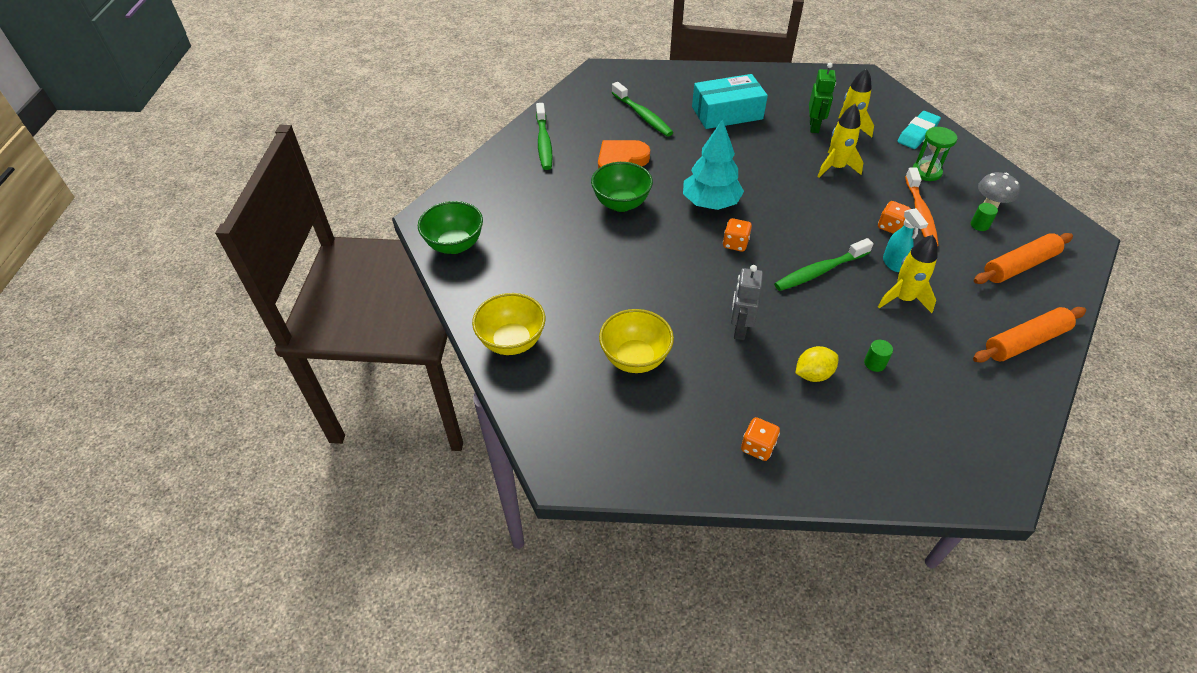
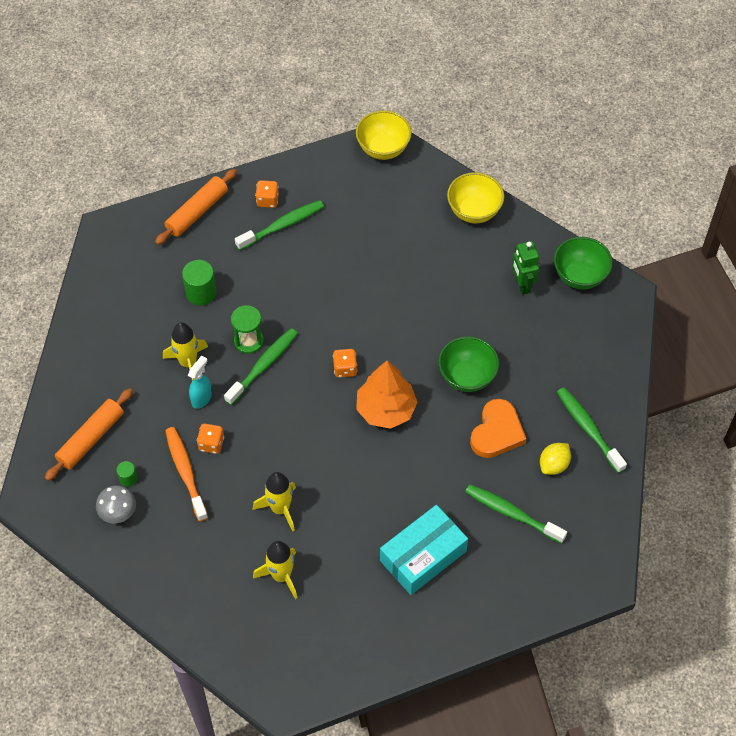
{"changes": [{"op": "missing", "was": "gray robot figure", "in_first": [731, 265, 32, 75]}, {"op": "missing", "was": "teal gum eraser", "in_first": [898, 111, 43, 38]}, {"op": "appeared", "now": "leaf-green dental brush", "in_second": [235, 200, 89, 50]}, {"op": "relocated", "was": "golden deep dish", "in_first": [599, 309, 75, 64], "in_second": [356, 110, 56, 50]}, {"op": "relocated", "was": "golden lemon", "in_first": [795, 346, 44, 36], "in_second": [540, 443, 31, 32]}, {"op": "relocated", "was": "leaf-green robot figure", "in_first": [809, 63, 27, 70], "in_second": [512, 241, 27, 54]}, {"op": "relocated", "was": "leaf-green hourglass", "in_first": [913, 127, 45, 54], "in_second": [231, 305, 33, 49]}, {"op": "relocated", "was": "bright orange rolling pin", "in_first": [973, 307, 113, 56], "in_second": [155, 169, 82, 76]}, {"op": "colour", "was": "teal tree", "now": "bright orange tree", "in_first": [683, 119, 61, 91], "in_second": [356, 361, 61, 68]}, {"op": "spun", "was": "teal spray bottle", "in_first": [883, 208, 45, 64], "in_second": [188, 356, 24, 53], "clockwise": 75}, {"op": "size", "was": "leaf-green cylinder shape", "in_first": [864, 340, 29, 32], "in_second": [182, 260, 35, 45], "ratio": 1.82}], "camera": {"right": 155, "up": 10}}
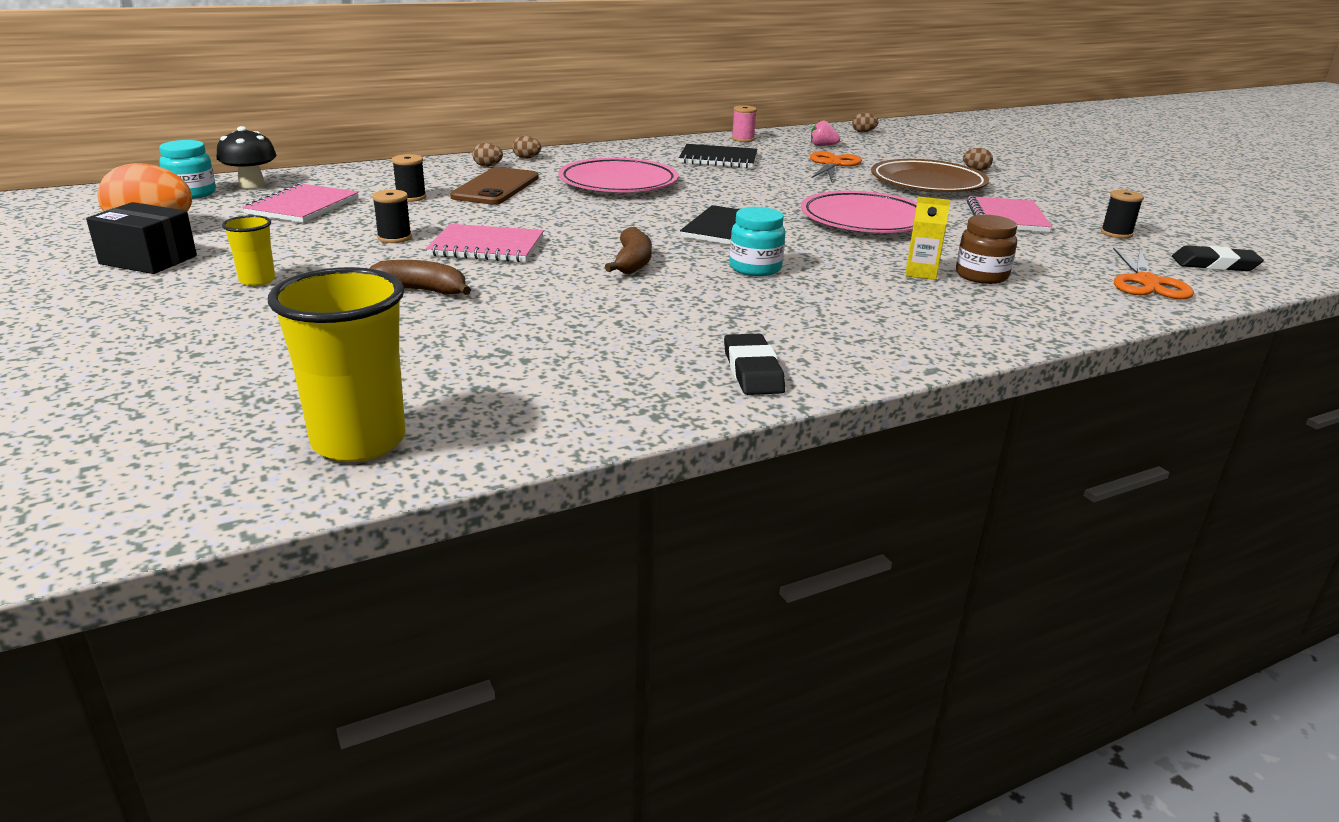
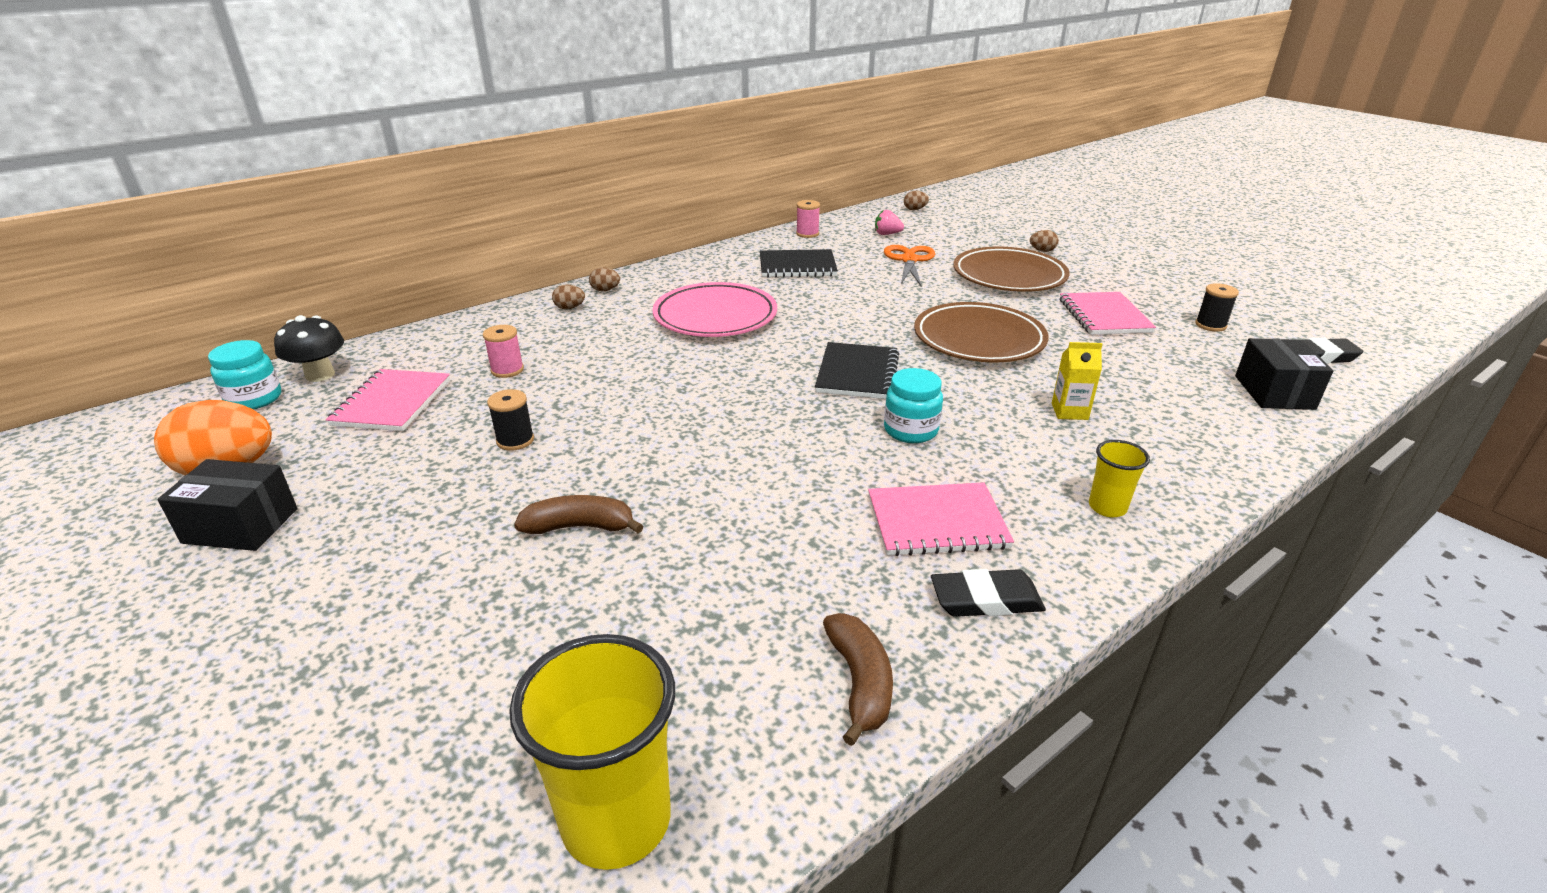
{"changes": [{"op": "missing", "was": "dark brown smartphone", "in_first": [450, 167, 89, 38]}, {"op": "missing", "was": "dark brown preserve jar", "in_first": [956, 215, 61, 69]}, {"op": "relocated", "was": "golden beaker", "in_first": [222, 215, 53, 71], "in_second": [1089, 440, 61, 77]}, {"op": "relocated", "was": "rosy notebook", "in_first": [426, 224, 118, 38], "in_second": [868, 482, 146, 74]}, {"op": "relocated", "was": "dark brown toy banana", "in_first": [605, 227, 47, 47], "in_second": [823, 613, 70, 133]}, {"op": "exchanged", "was": "bright orange scissors", "now": "jet-black package", "in_first": [1113, 247, 81, 52], "in_second": [1235, 338, 98, 72]}, {"op": "colour", "was": "jet-black bobbin", "now": "rosy bobbin", "in_first": [392, 154, 34, 48], "in_second": [483, 325, 41, 53]}, {"op": "colour", "was": "rosy flat dish", "now": "dark brown flat dish", "in_first": [801, 191, 116, 42], "in_second": [914, 302, 135, 60]}, {"op": "spun", "was": "jet-black gum eraser", "in_first": [724, 334, 61, 61], "in_second": [931, 569, 115, 48], "clockwise": -75}], "camera": {"right": -10, "up": 5}}
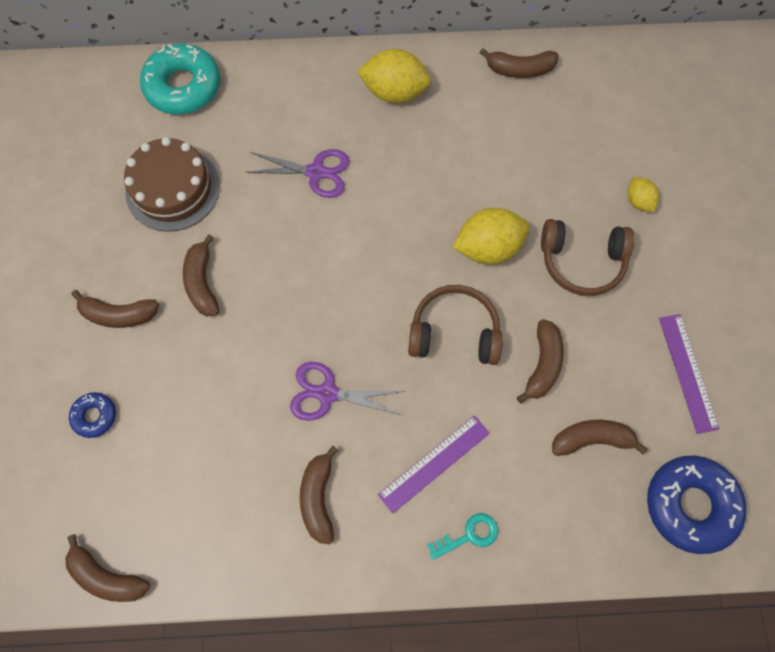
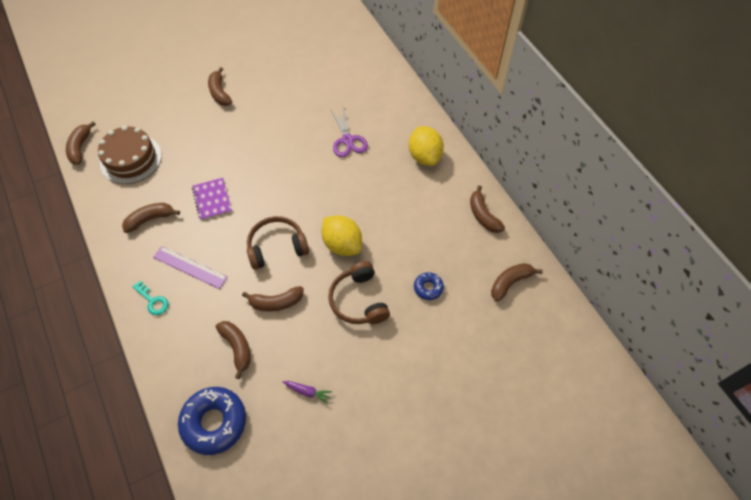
{"changes": [{"op": "missing", "was": "teal doughnut", "in_first": [140, 44, 80, 70]}, {"op": "missing", "was": "golden lemon", "in_first": [627, 178, 32, 34]}, {"op": "relocated", "was": "cobalt doughnut", "in_first": [69, 392, 47, 46], "in_second": [414, 272, 30, 28]}, {"op": "relocated", "was": "dark brown cake", "in_first": [124, 137, 96, 95], "in_second": [98, 126, 64, 58]}, {"op": "relocated", "was": "dark brown toy banana", "in_first": [183, 235, 36, 82], "in_second": [491, 263, 52, 39]}, {"op": "exchanged", "was": "purple scissors", "now": "purple notebook", "in_first": [290, 362, 116, 59], "in_second": [192, 178, 40, 42]}, {"op": "exchanged", "was": "purple measuring stick", "now": "purple root vegetable", "in_first": [659, 314, 60, 120], "in_second": [282, 381, 50, 23]}, {"op": "spun", "was": "dark brown over-ear headphones", "in_first": [408, 285, 94, 80], "in_second": [247, 216, 62, 54], "clockwise": -90}], "camera": {"right": 65, "up": -10}}
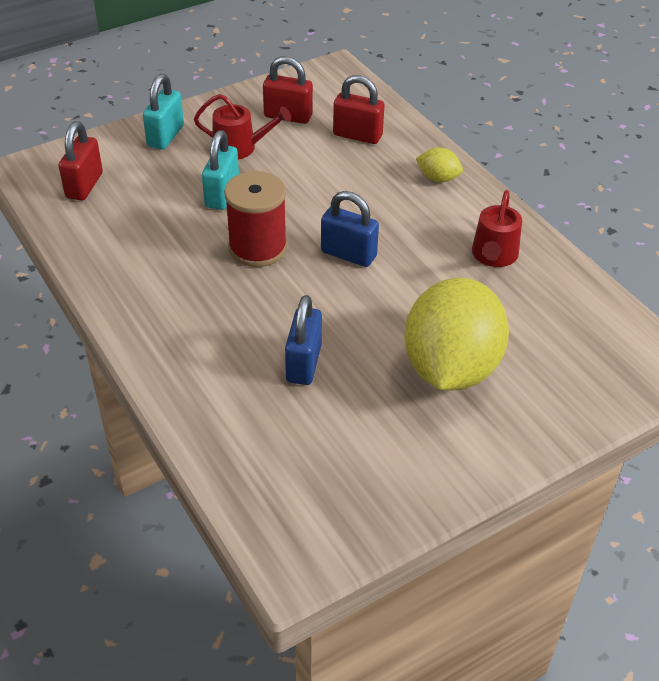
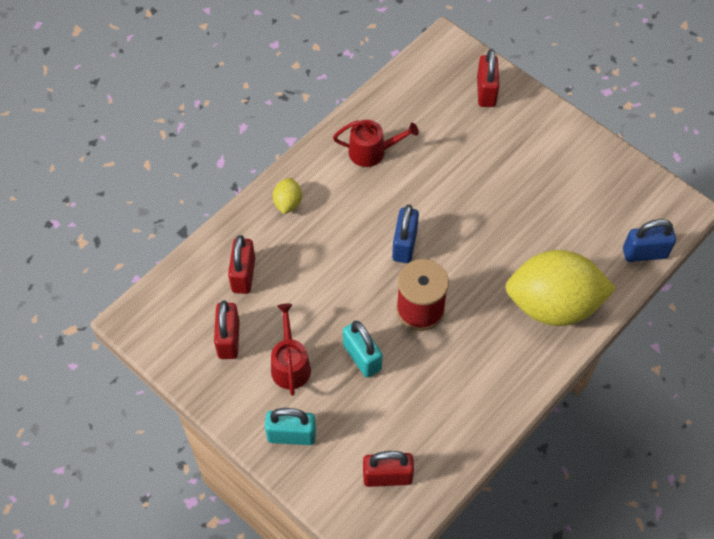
{"changes": [{"op": "appeared", "now": "red lock", "in_second": [477, 49, 22, 58]}, {"op": "relocated", "was": "cobalt lock", "in_first": [285, 295, 37, 90], "in_second": [623, 219, 53, 43]}, {"op": "relocated", "was": "golden lemon", "in_first": [404, 278, 105, 113], "in_second": [505, 250, 111, 76]}, {"op": "spun", "was": "teal lock", "in_first": [202, 130, 37, 80], "in_second": [343, 321, 40, 57], "clockwise": 60}], "camera": {"right": -105, "up": 15}}
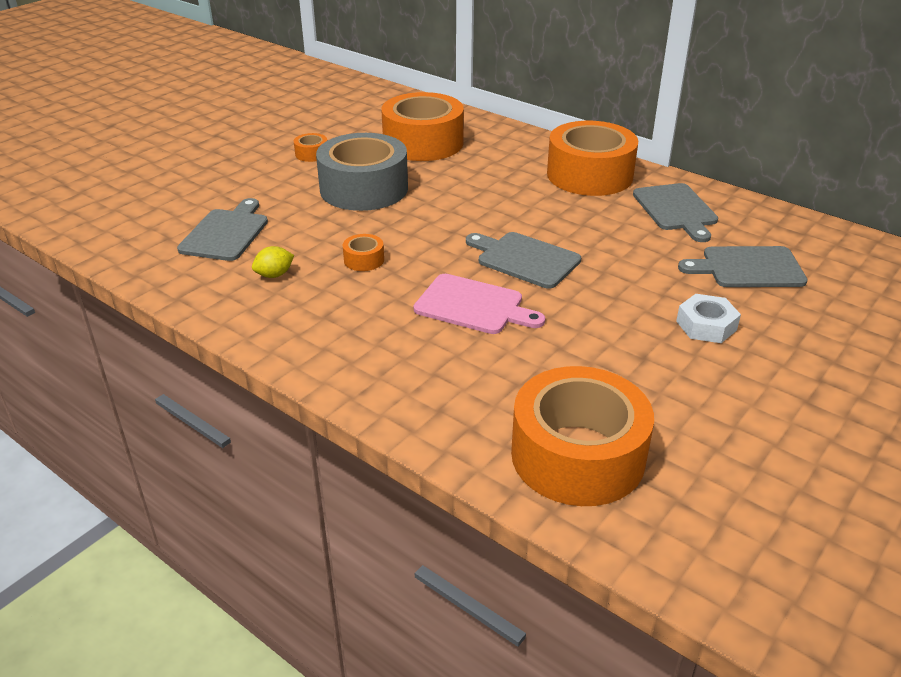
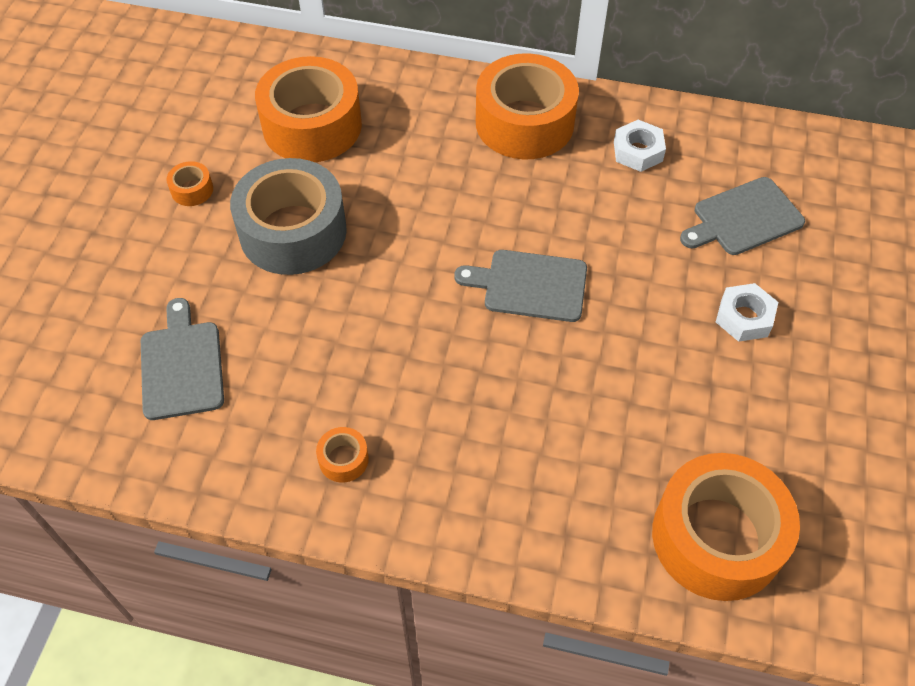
{"changes": [{"op": "missing", "was": "golden lemon", "in_first": [252, 246, 42, 32]}, {"op": "missing", "was": "rosy cutting board", "in_first": [414, 274, 131, 60]}, {"op": "relocated", "was": "bright orange roll of tape", "in_first": [343, 234, 41, 37], "in_second": [316, 427, 53, 55]}, {"op": "exchanged", "was": "gray cutting board", "now": "white hex nut", "in_first": [633, 183, 85, 59], "in_second": [614, 120, 52, 52]}], "camera": {"right": -25, "up": 20}}
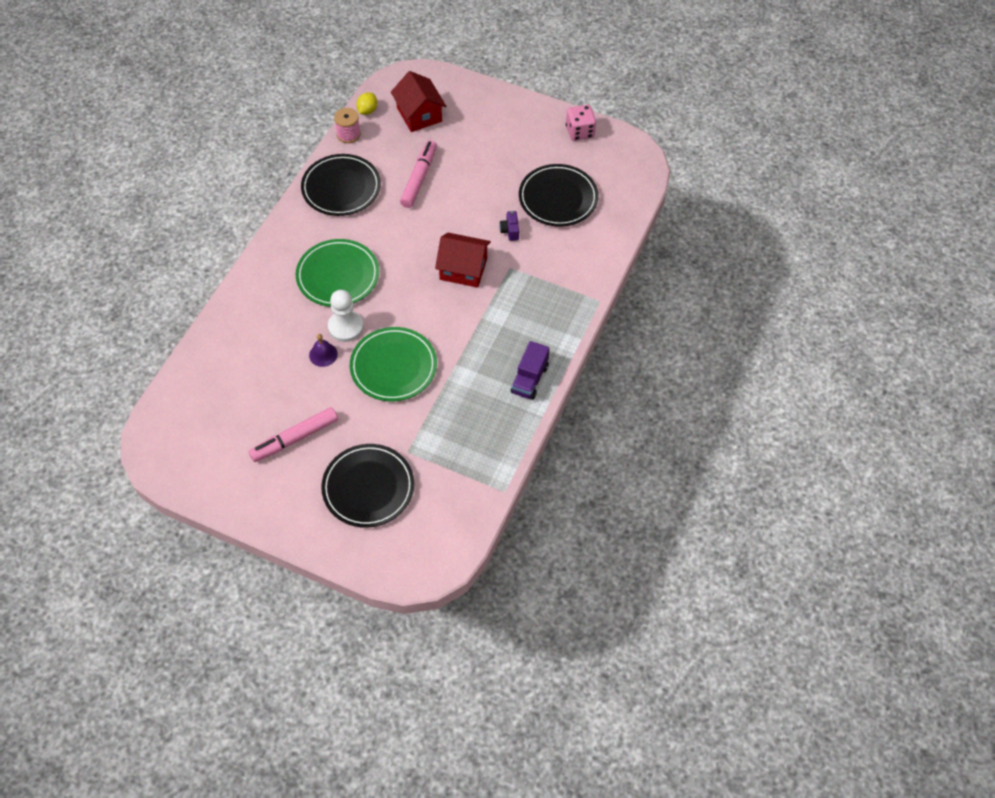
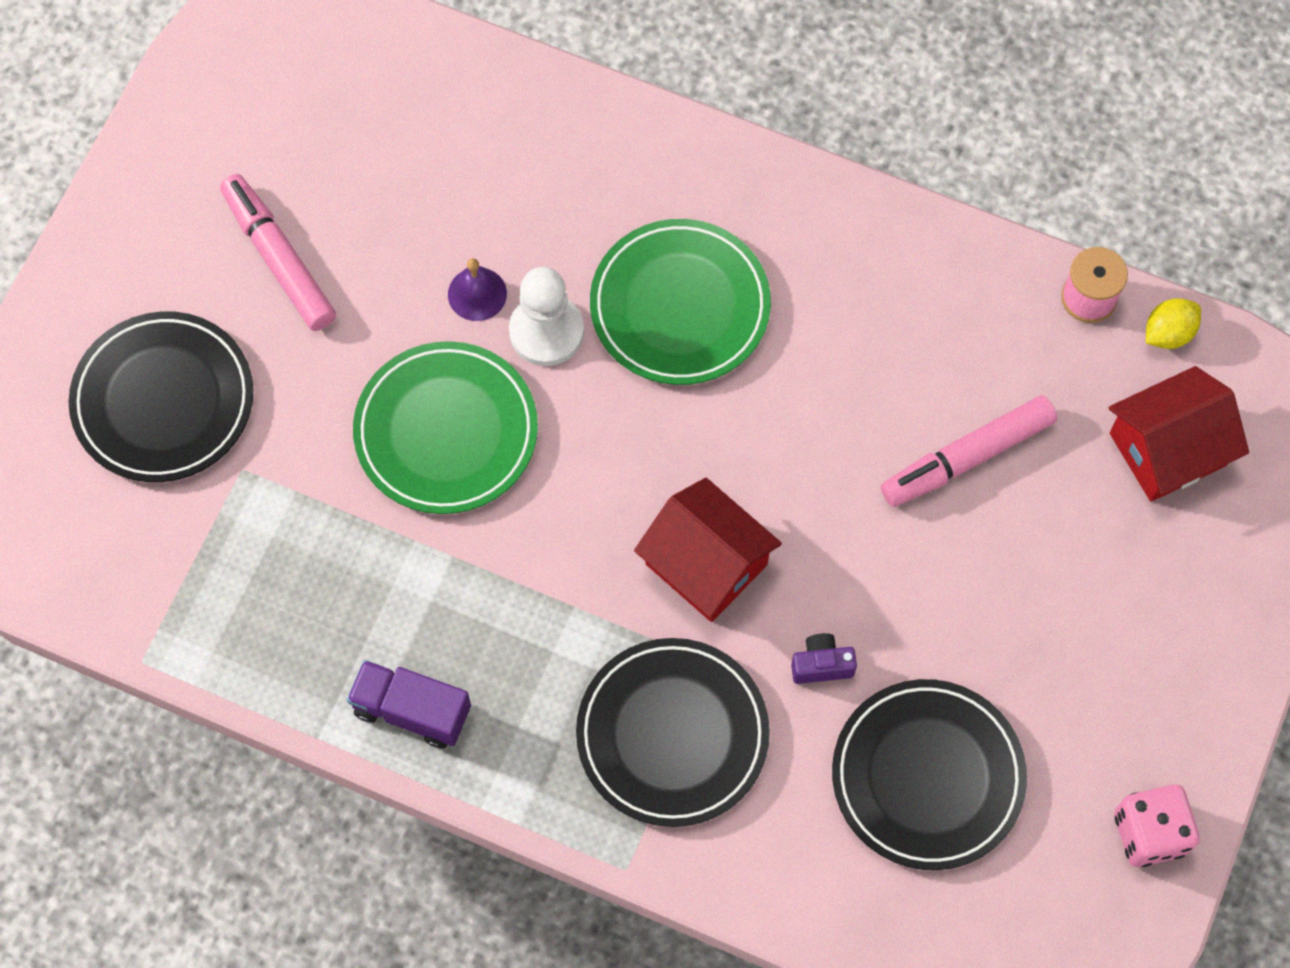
{"changes": [{"op": "relocated", "was": "jet-black flat dish", "in_first": [301, 154, 80, 62], "in_second": [576, 638, 194, 189]}, {"op": "spun", "was": "golden lemon", "in_first": [356, 93, 21, 22], "in_second": [1146, 298, 55, 51], "clockwise": -60}, {"op": "spun", "was": "rosy marker", "in_first": [400, 140, 37, 68], "in_second": [881, 395, 176, 112], "clockwise": 135}, {"op": "spun", "was": "red cottage", "in_first": [435, 232, 56, 56], "in_second": [634, 478, 148, 144], "clockwise": -60}], "camera": {"right": 90, "up": 10}}
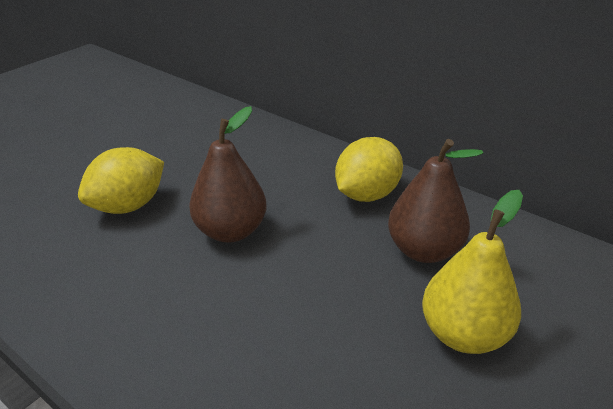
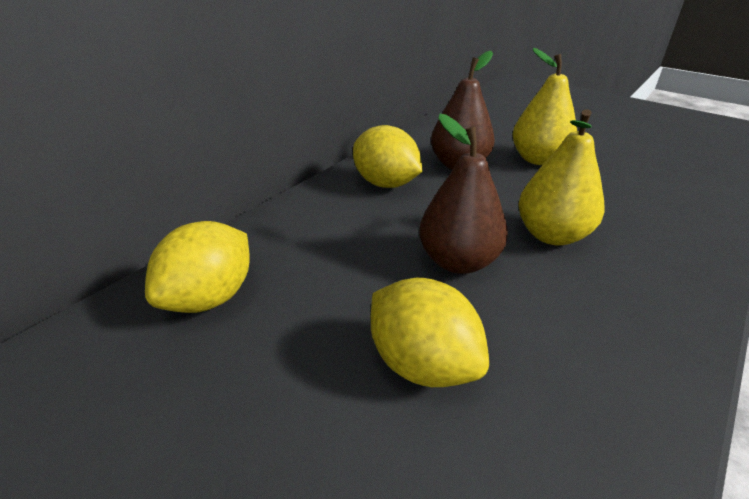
{"changes": [{"op": "appeared", "now": "golden lemon", "in_second": [145, 221, 105, 92]}, {"op": "appeared", "now": "golden pear fruit", "in_second": [518, 109, 86, 137]}], "camera": {"right": -90, "up": 0}}
